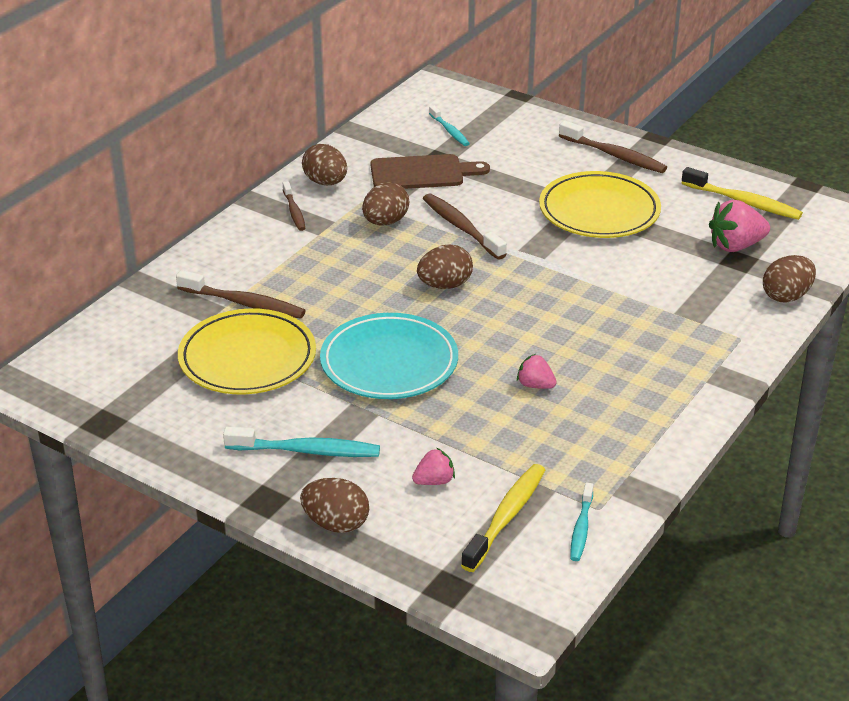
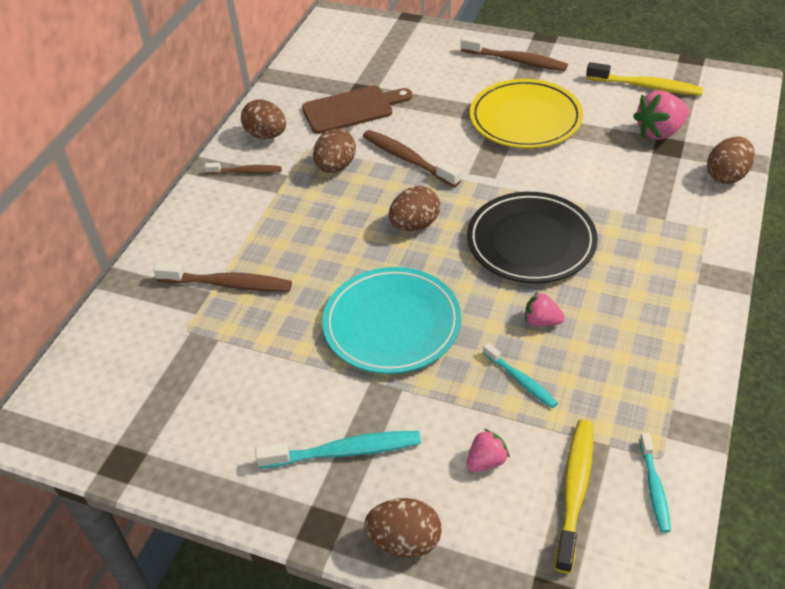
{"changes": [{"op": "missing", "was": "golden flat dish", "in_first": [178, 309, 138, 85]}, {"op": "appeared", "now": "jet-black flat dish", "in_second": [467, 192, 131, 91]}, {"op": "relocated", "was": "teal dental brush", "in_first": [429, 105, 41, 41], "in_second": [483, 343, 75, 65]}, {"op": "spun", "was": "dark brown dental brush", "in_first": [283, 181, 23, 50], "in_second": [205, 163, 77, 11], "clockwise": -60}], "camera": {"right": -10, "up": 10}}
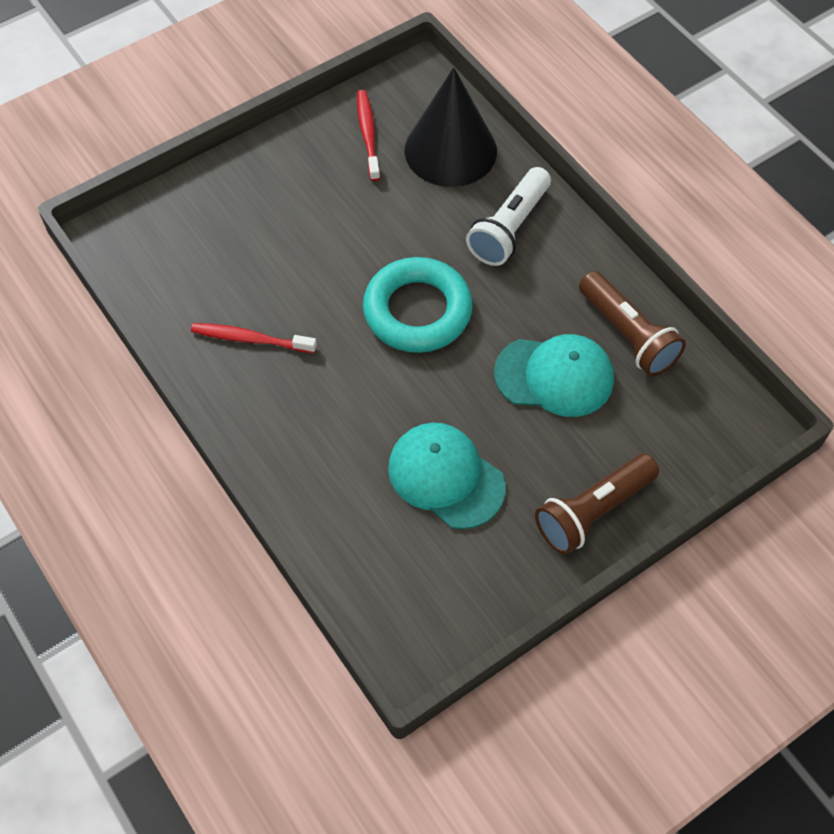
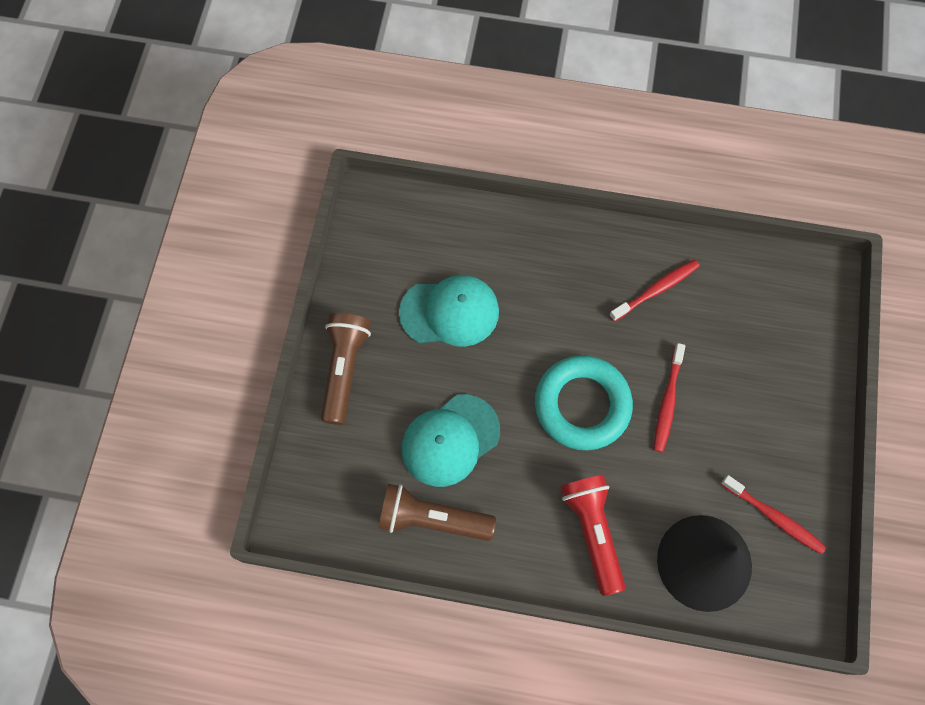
{"changes": [{"op": "appeared", "now": "red dental brush", "in_second": [654, 343, 31, 109]}, {"op": "colour", "was": "white torch", "now": "red torch", "in_first": [466, 167, 85, 99], "in_second": [561, 475, 64, 121]}], "camera": {"right": 135, "up": 10}}
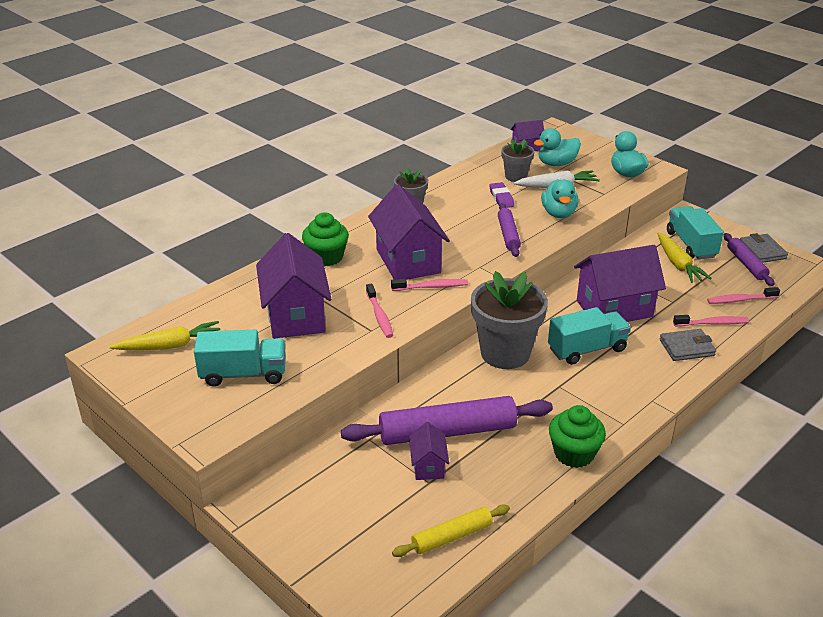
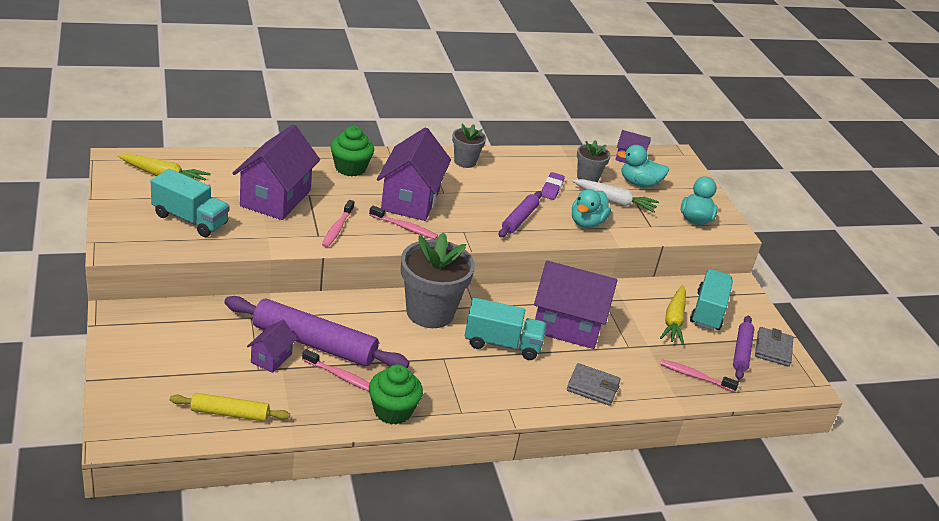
{"changes": [{"op": "relocated", "was": "rosy dental brush", "in_first": [673, 315, 76, 12], "in_second": [302, 349, 68, 42]}], "camera": {"right": 25, "up": 0}}
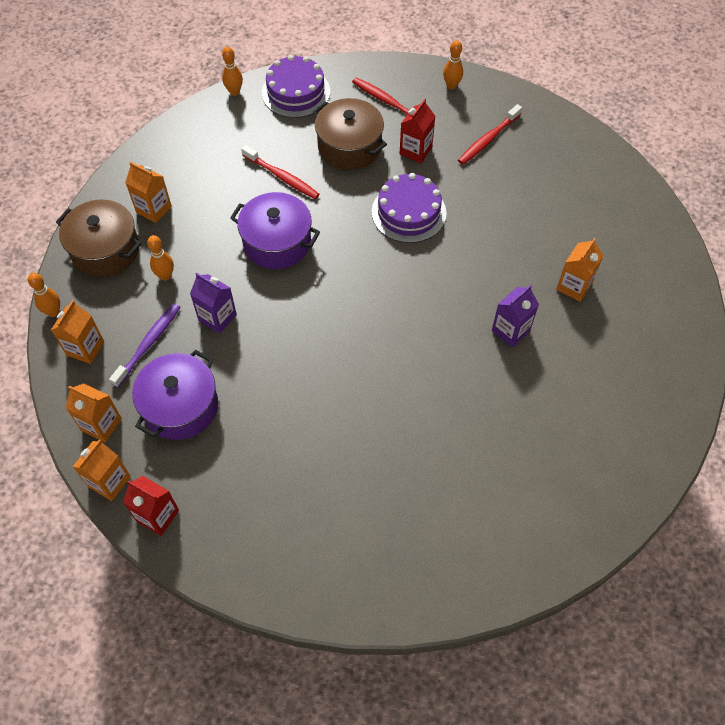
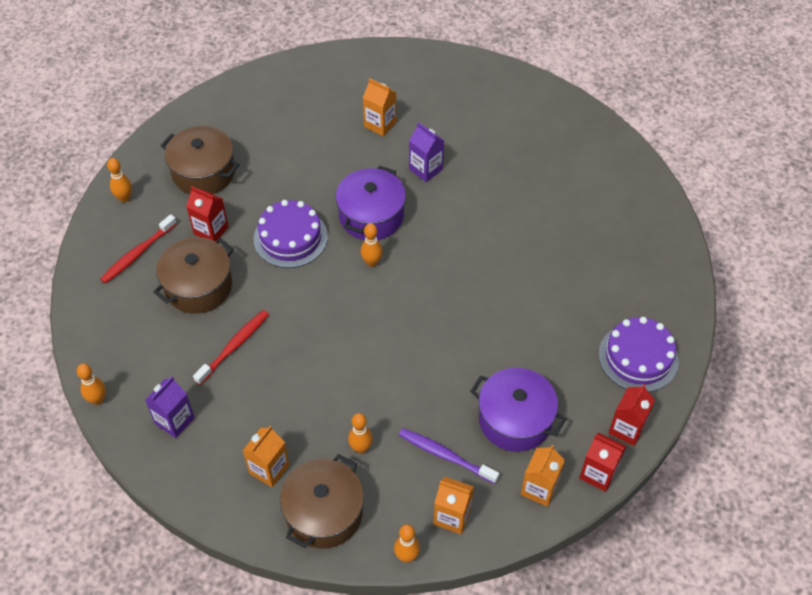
{"changes": [{"op": "appeared", "now": "bright orange tenpin", "in_second": [361, 223, 22, 44]}, {"op": "relocated", "was": "purple carton", "in_first": [190, 273, 47, 61], "in_second": [145, 376, 50, 62]}, {"op": "relocated", "was": "purple cooking pot", "in_first": [230, 192, 90, 77], "in_second": [336, 166, 70, 74]}, {"op": "relocated", "was": "purple cake", "in_first": [262, 55, 68, 63], "in_second": [598, 317, 81, 75]}, {"op": "exchanged", "was": "red dental brush", "now": "dark brown cooking pot", "in_first": [458, 104, 64, 61], "in_second": [161, 126, 79, 68]}, {"op": "colour", "was": "bright orange carton", "now": "red carton", "in_first": [73, 439, 58, 62], "in_second": [580, 433, 46, 59]}], "camera": {"right": -90, "up": -5}}
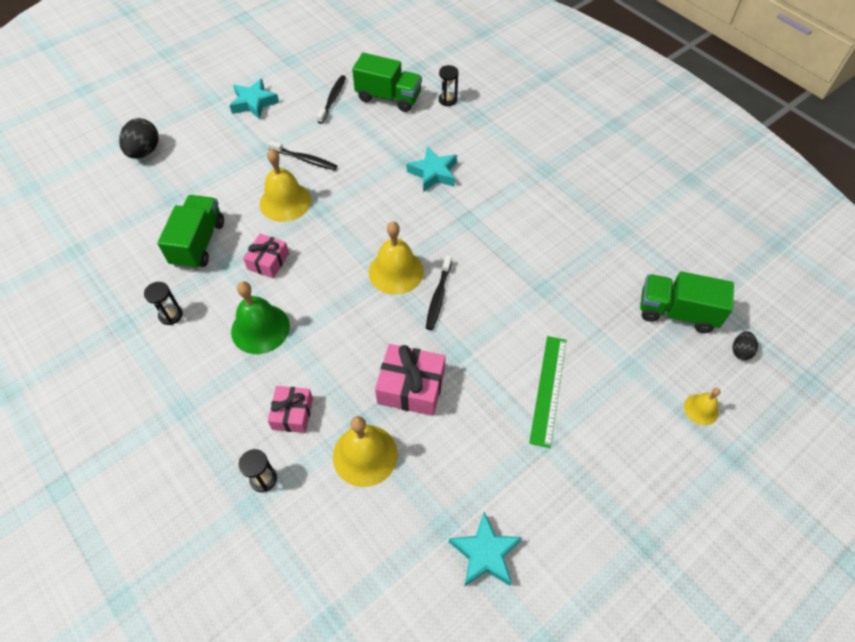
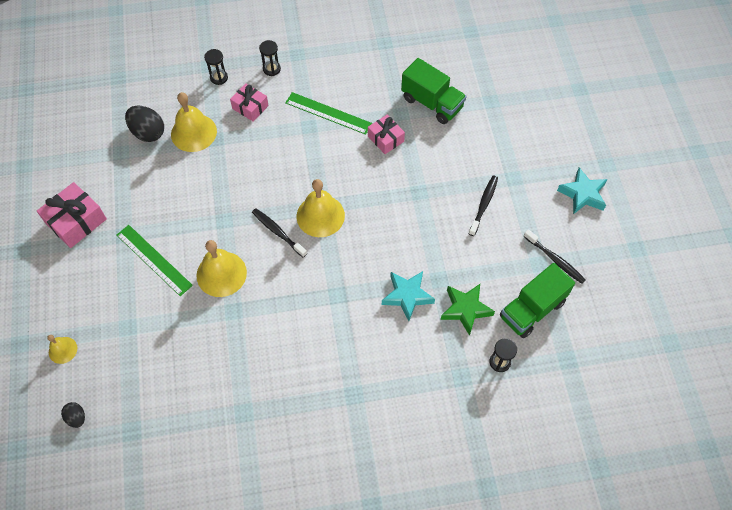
{"changes": [{"op": "missing", "was": "teal five-pointed star", "in_first": [449, 512, 73, 75]}, {"op": "missing", "was": "leaf-green truck", "in_first": [640, 271, 94, 62]}, {"op": "appeared", "now": "leaf-green five-pointed star", "in_second": [441, 284, 54, 52]}, {"op": "relocated", "was": "jet-black egg", "in_first": [119, 118, 40, 41], "in_second": [125, 105, 39, 37]}, {"op": "relocated", "was": "jet-black hourglass", "in_first": [144, 282, 38, 43], "in_second": [259, 40, 22, 36]}, {"op": "relocated", "was": "golden school bell", "in_first": [260, 149, 51, 73], "in_second": [196, 240, 51, 57]}, {"op": "relocated", "was": "rosy wrapped gift", "in_first": [375, 344, 71, 72], "in_second": [37, 182, 70, 66]}, {"op": "exchanged", "was": "leaf-green school bell", "now": "leaf-green measuring stick", "in_first": [231, 281, 59, 73], "in_second": [285, 92, 87, 43]}, {"op": "spun", "was": "jet-black dental brush", "in_first": [268, 140, 69, 30], "in_second": [469, 175, 29, 61], "clockwise": 150}], "camera": {"right": 120, "up": 5}}
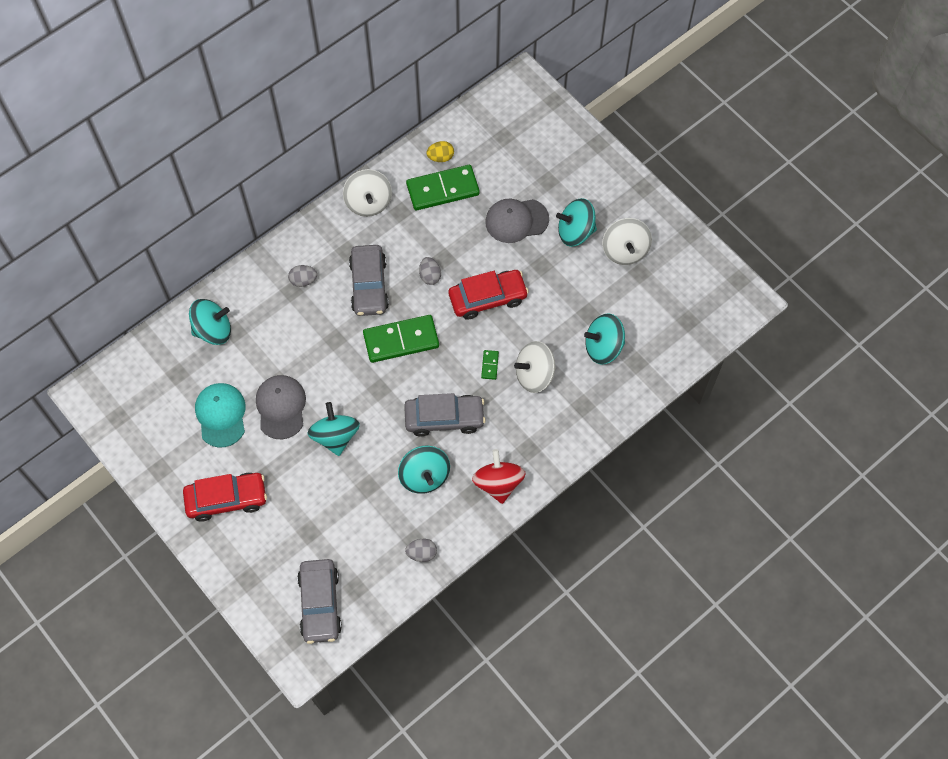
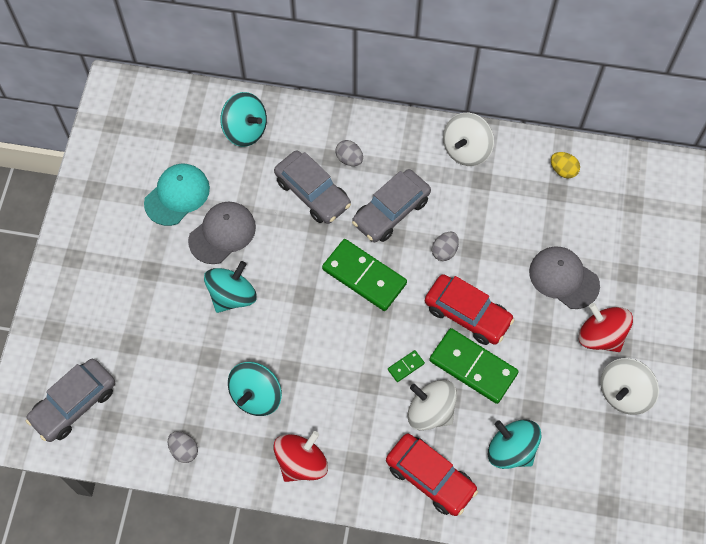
{"changes": [{"op": "relocated", "was": "red car", "in_first": [183, 473, 84, 49], "in_second": [386, 434, 92, 82]}, {"op": "relocated", "was": "gray car", "in_first": [404, 393, 82, 44], "in_second": [274, 150, 77, 74]}, {"op": "relocated", "was": "leaf-green domino", "in_first": [406, 165, 74, 46], "in_second": [429, 328, 90, 76]}, {"op": "colour", "was": "teal whirligig", "now": "red whirligig", "in_first": [556, 198, 41, 49], "in_second": [579, 303, 54, 49]}], "camera": {"right": 50, "up": 0}}
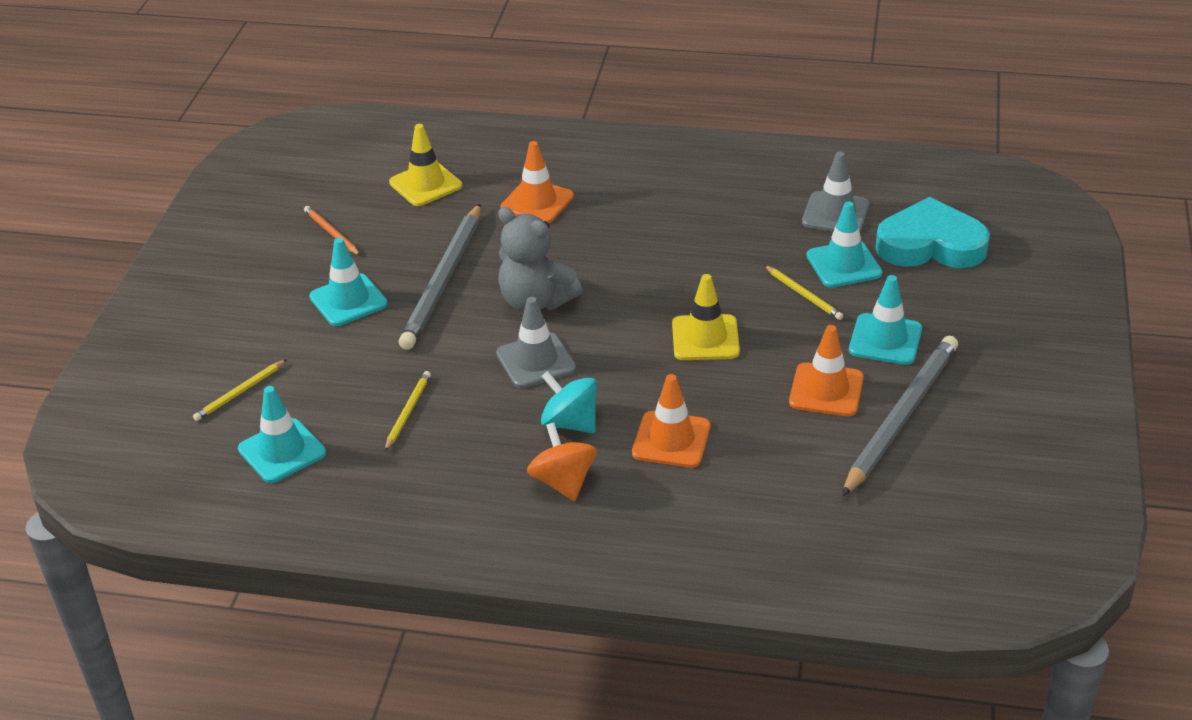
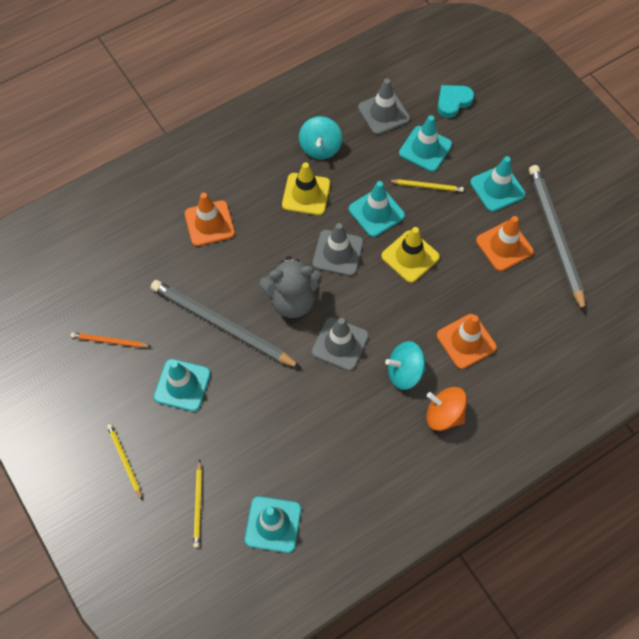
{"changes": [{"op": "appeared", "now": "teal whirligig", "in_second": [299, 116, 43, 43]}, {"op": "appeared", "now": "gray traffic cone", "in_second": [312, 223, 51, 53]}, {"op": "appeared", "now": "teal traffic cone", "in_second": [349, 181, 56, 56]}, {"op": "relocated", "was": "golden wooden pencil", "in_first": [385, 371, 46, 80], "in_second": [107, 424, 35, 76]}, {"op": "relocated", "was": "golden traffic cone", "in_first": [389, 124, 73, 82], "in_second": [282, 162, 48, 53]}, {"op": "spun", "was": "gray wooden pencil", "in_first": [399, 204, 82, 146], "in_second": [151, 280, 150, 88], "clockwise": 150}, {"op": "size", "was": "teal love heart", "in_first": [875, 197, 115, 71], "in_second": [437, 85, 37, 33], "ratio": 0.55}], "camera": {"right": -45, "up": 25}}
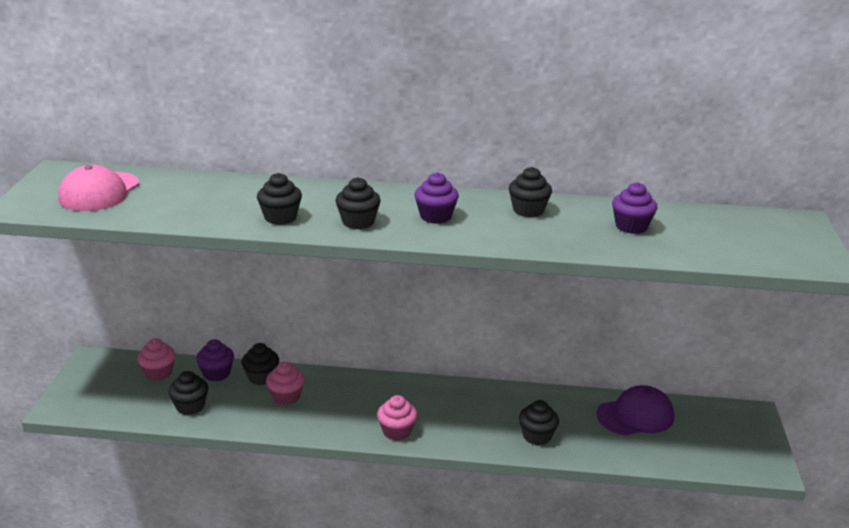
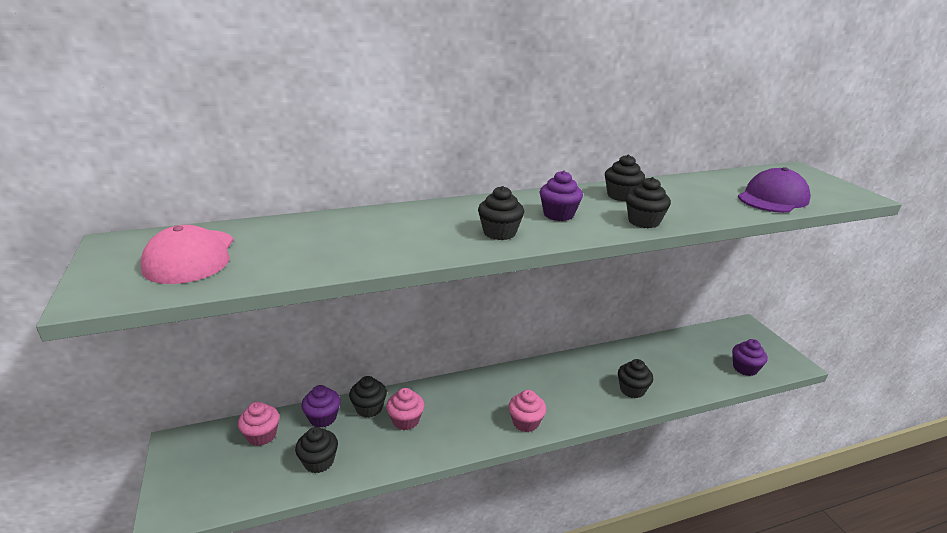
{"changes": [{"op": "relocated", "was": "jet-black fairy cake", "in_first": [257, 173, 45, 52], "in_second": [626, 177, 45, 51]}, {"op": "relocated", "was": "purple cap", "in_first": [596, 385, 78, 51], "in_second": [738, 167, 73, 46]}, {"op": "relocated", "was": "purple fairy cake", "in_first": [612, 182, 45, 52], "in_second": [732, 339, 36, 37]}], "camera": {"right": -25, "up": 0}}
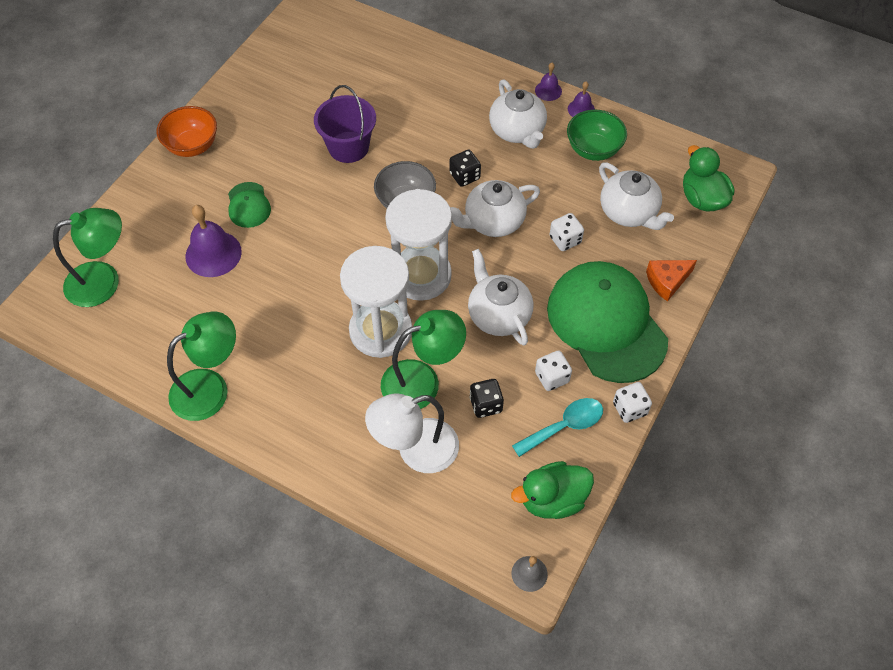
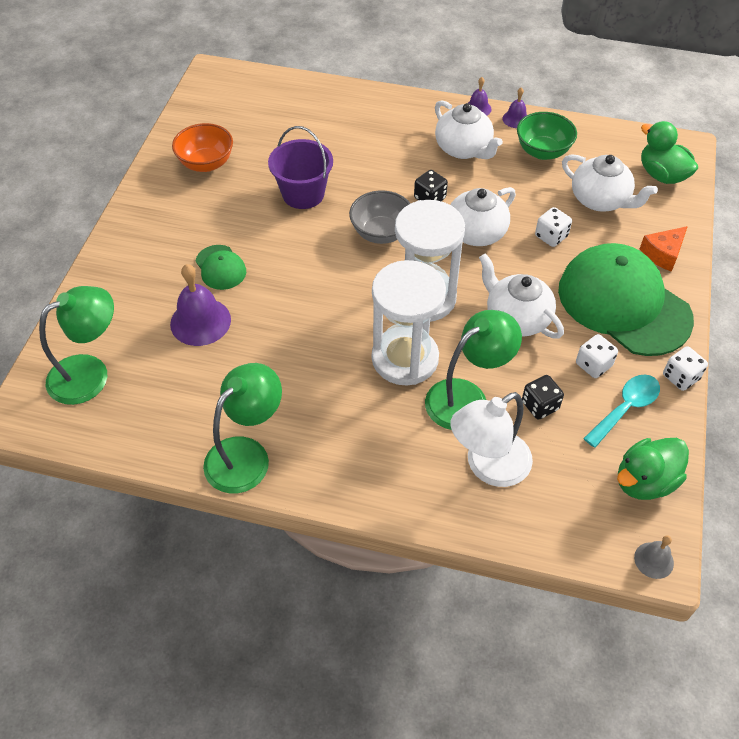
{"changes": [{"op": "relocated", "was": "bright orange deep dish", "in_first": [157, 106, 60, 51], "in_second": [172, 123, 61, 49]}], "camera": {"right": -15, "up": -5}}
